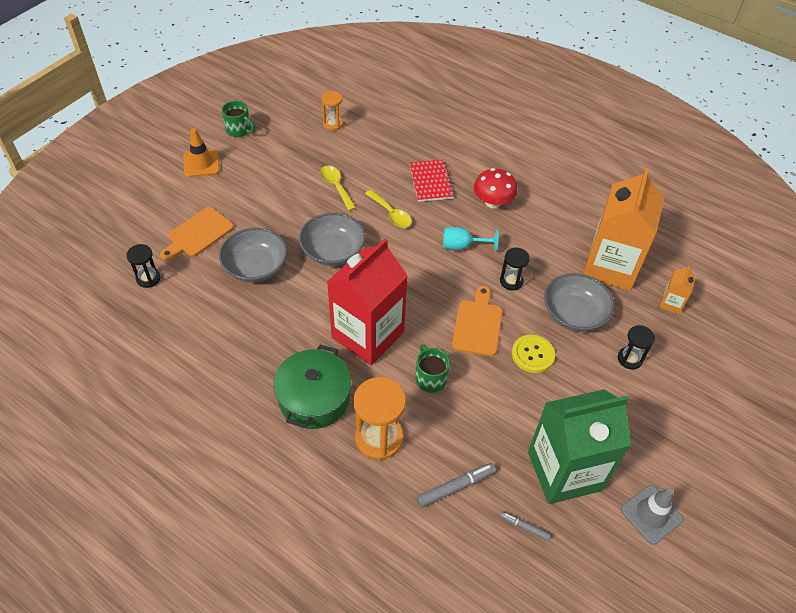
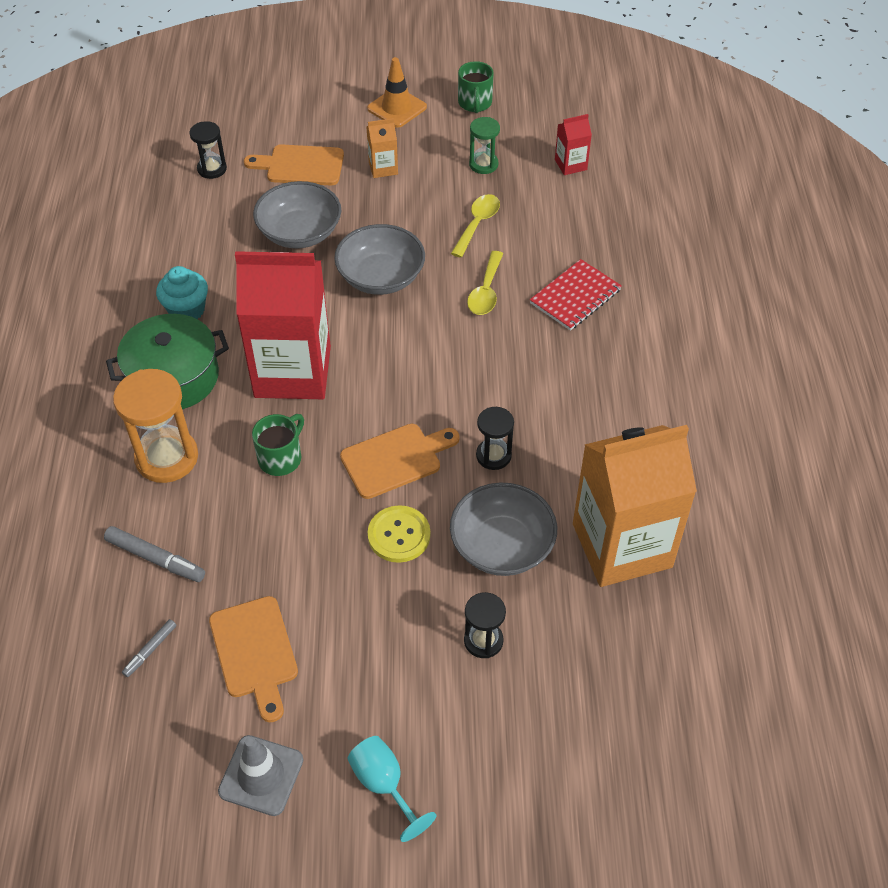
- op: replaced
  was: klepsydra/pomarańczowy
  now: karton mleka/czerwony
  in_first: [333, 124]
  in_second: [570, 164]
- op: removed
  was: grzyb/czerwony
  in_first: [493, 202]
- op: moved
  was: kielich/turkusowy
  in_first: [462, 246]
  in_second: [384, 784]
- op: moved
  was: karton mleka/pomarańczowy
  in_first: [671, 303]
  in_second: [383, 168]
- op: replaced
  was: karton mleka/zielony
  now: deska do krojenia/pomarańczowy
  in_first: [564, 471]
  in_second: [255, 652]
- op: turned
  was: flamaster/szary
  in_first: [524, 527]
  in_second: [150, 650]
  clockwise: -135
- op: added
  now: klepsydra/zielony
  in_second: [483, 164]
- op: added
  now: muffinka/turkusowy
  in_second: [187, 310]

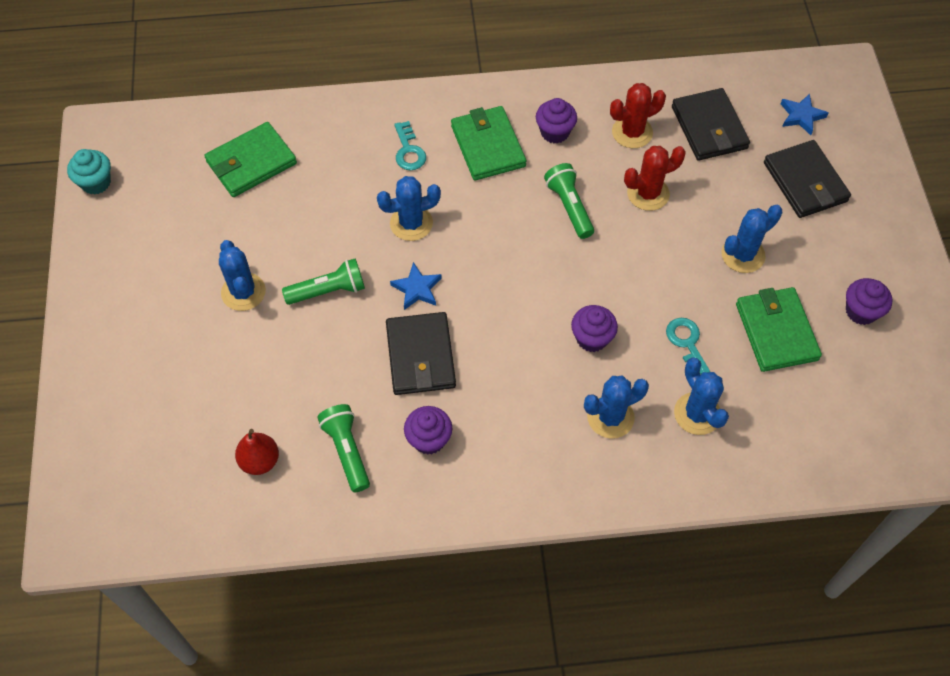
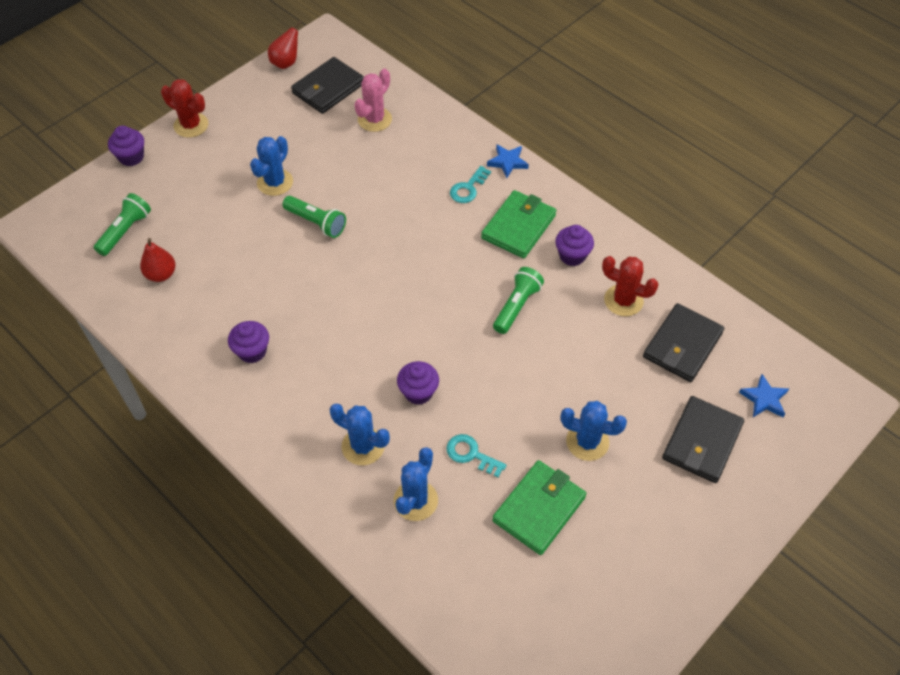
- op: replaced
  was: portfel/zielony
  now: kaktus/różowy
  in_first: [251, 163]
  in_second: [374, 119]
- op: moved
  was: kaktus/czerwony
  in_first: [648, 193]
  in_second: [191, 125]
- op: replaced
  was: muffinka/turkusowy
  now: gruszka/czerwony
  in_first: [96, 182]
  in_second: [286, 63]
- op: removed
  was: kaktus/niebieski
  in_first: [411, 223]
- op: moved
  was: gwiazda/niebieski
  in_first: [417, 289]
  in_second: [507, 162]
- op: moved
  was: muffinka/fioletowy
  in_first: [861, 311]
  in_second: [131, 157]
- op: moved
  was: portfel/czarny
  in_first: [420, 356]
  in_second: [328, 88]
- op: turned
  was: klucz/turkusowy
  in_first: [686, 343]
  in_second: [471, 454]
  clockwise: -90
- op: moved
  was: latarka/zielony
  in_first: [347, 451]
  in_second: [125, 231]

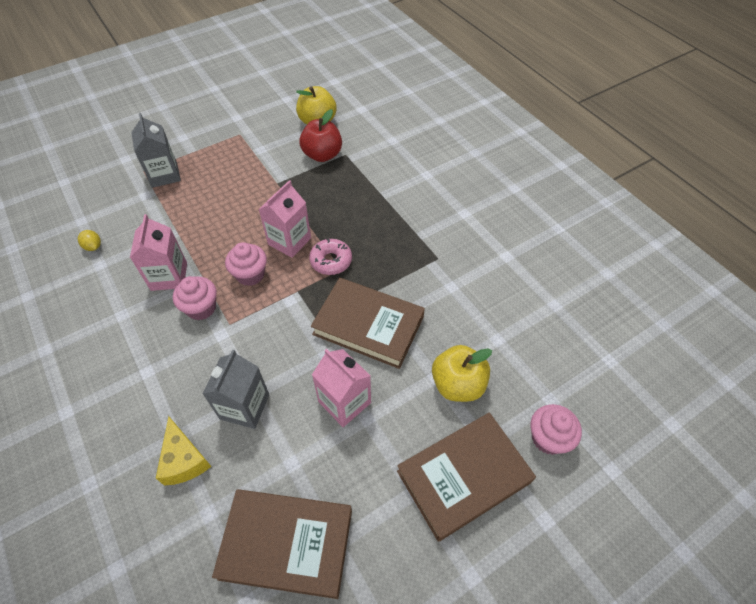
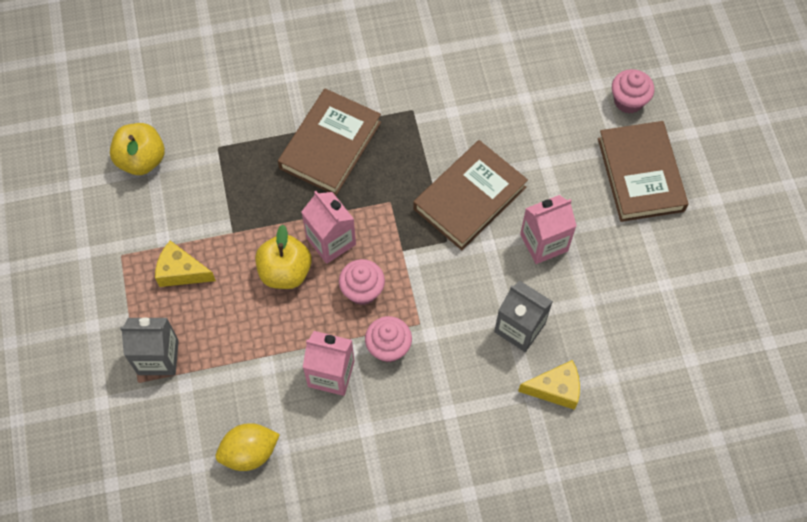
- op: removed
  was: jabłko/czerwony
  in_first: [322, 155]
- op: resized
  was: cytryna/żółty
  in_first: [93, 246]
  in_second: [249, 452]
  ratio: 1.85
- op: removed
  was: donut/różowy
  in_first: [331, 261]
- op: moved
  was: jabłko/żółty
  in_first: [457, 384]
  in_second: [285, 272]
- op: moved
  was: książka/brązowy
  in_first: [287, 543]
  in_second: [330, 145]
- op: added
  now: ser/żółty
  in_second: [181, 272]

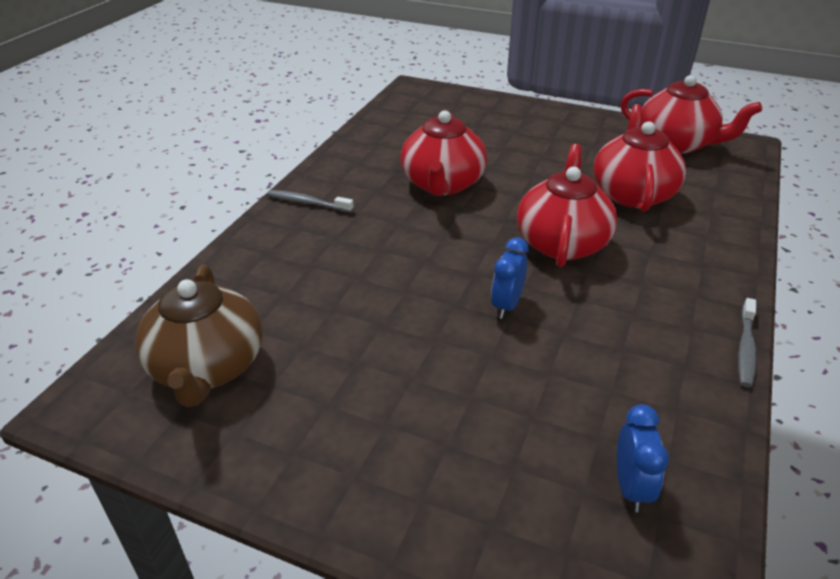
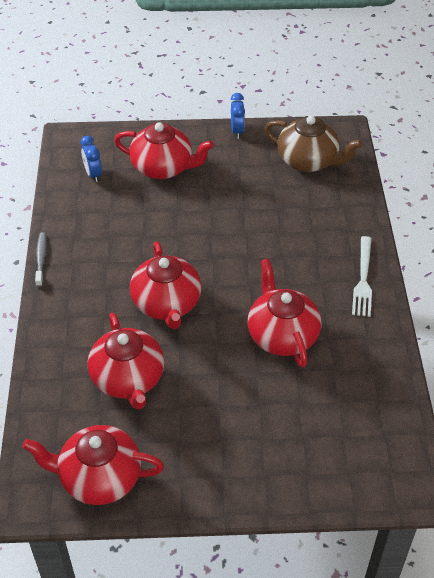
- op: replaced
  was: szczoteczka do zębów/szary
  now: widelec/biały
  in_first: [307, 203]
  in_second: [363, 279]
- op: moved
  was: budzik/niebieski
  in_first: [506, 305]
  in_second: [237, 131]
- op: turned
  was: imbryk/brązowy
  in_first: [207, 367]
  in_second: [308, 161]
  clockwise: 150
- op: added
  now: imbryk/czerwony
  in_second: [163, 168]

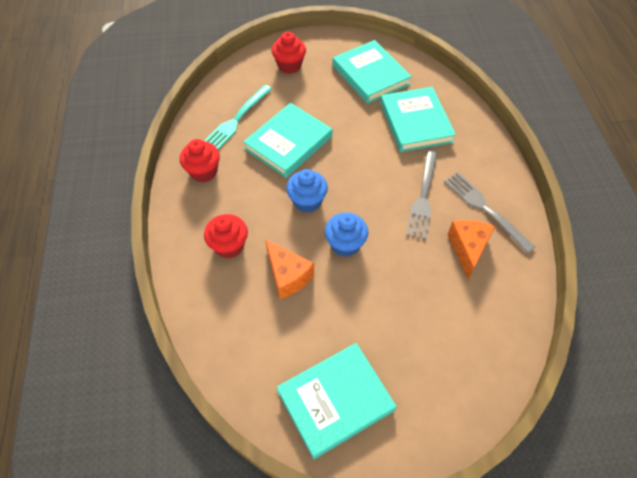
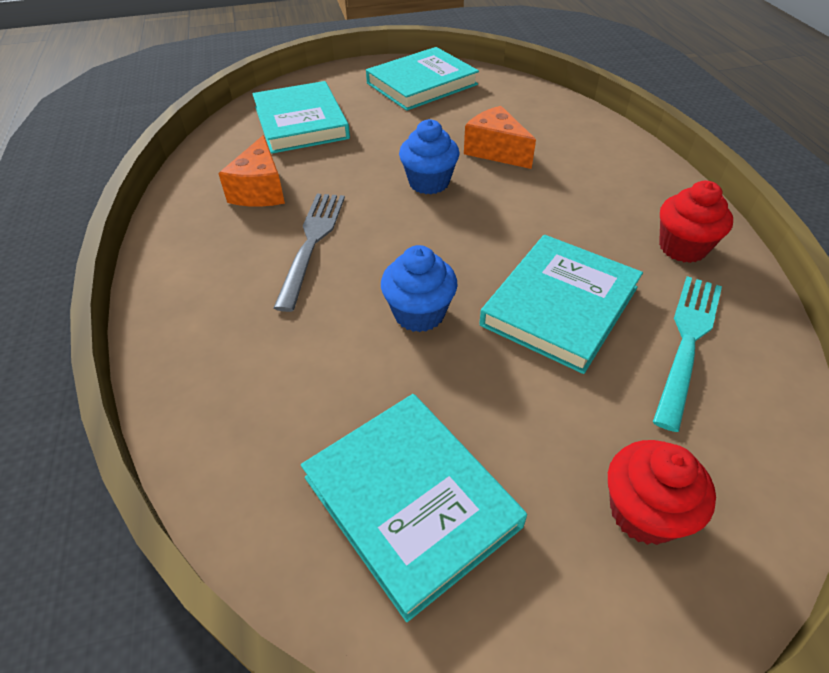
- op: moved
  was: książka/turkusowy
  in_first: [415, 122]
  in_second: [301, 122]
- op: moved
  was: muffinka/niebieski
  in_first: [307, 201]
  in_second: [419, 313]
- op: removed
  was: widelec/szary
  in_first: [485, 209]
- op: removed
  was: muffinka/czerwony
  in_first: [229, 246]

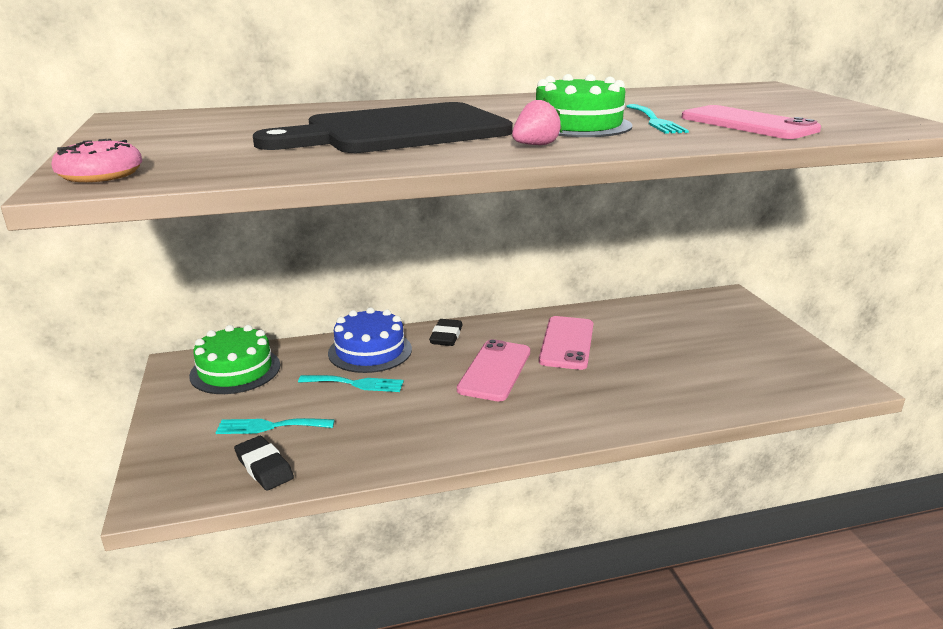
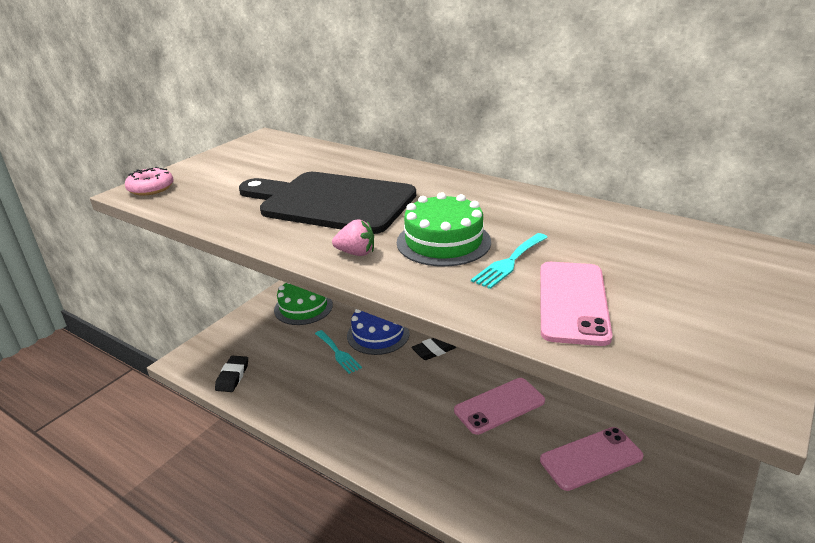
- op: moved
  was: telefon/różowy
  in_first: [495, 370]
  in_second: [591, 458]
- op: removed
  was: widelec/turkusowy
  in_first: [270, 426]

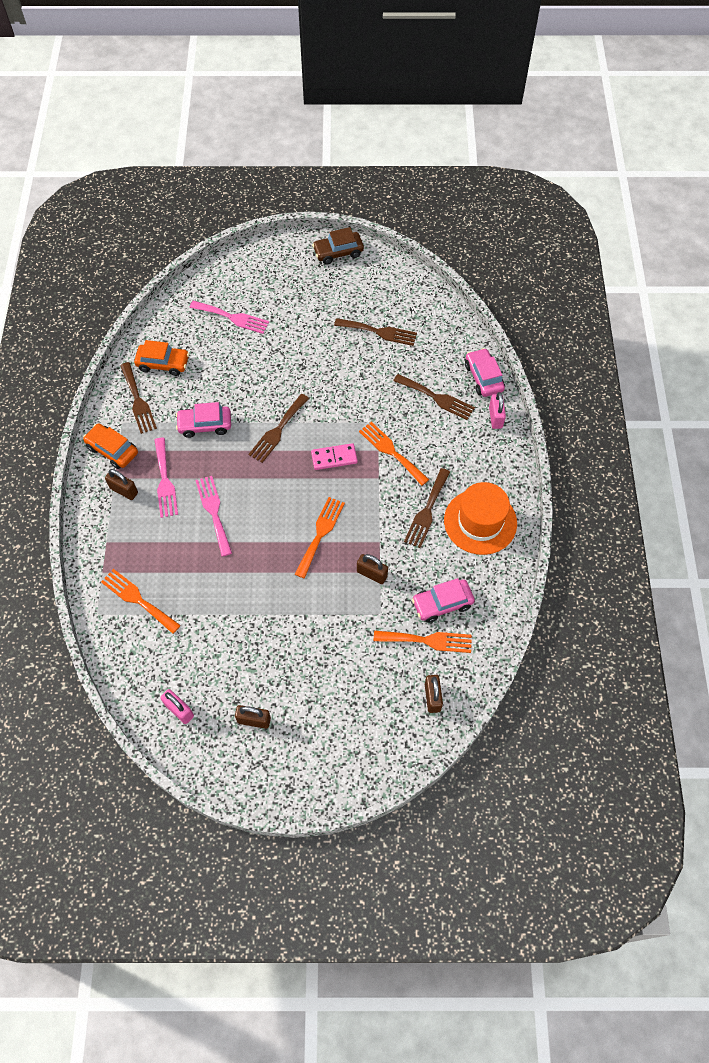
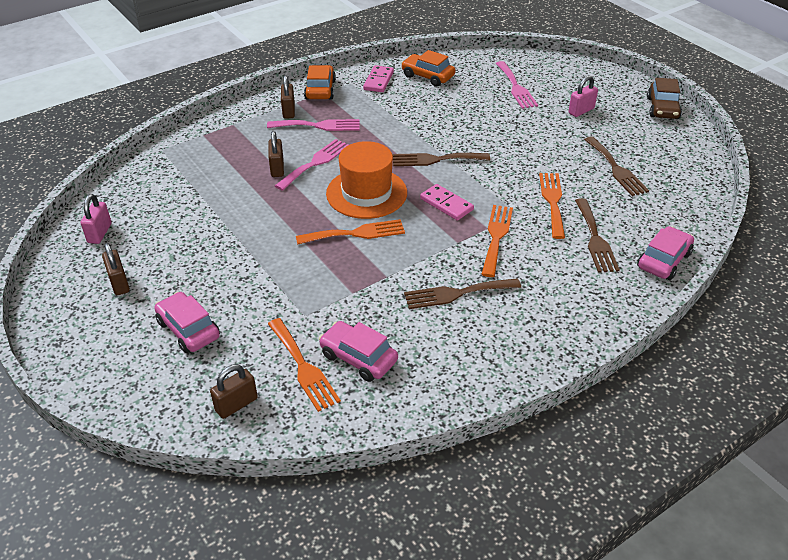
- op: turned
  was: samochód/brązowy
  in_first: [338, 252]
  in_second: [662, 108]
  clockwise: -120
- op: turned
  was: samochód/pomarańczowy
  in_first: [163, 363]
  in_second: [427, 76]
  clockwise: 150
- op: replaced
  was: widelec/brązowy
  now: kostka domina/różowy
  in_first: [138, 401]
  in_second: [378, 81]
- op: moved
  was: kłódka/różowy
  in_first: [495, 417]
  in_second: [581, 111]
- op: moved
  was: samochód/różowy
  in_first: [205, 425]
  in_second: [188, 329]
- op: turned
  was: widelec/różowy
  in_first: [165, 481]
  in_second: [318, 126]
  clockwise: -135
- op: moved
  was: kapelusz/pomarańczowy
  in_first: [480, 522]
  in_second: [366, 193]
- op: moved
  was: kłódka/brązowy
  in_first: [372, 574]
  in_second: [277, 168]
- op: moved
  was: widelec/pomarańczowy
  in_first: [138, 599]
  in_second: [552, 201]

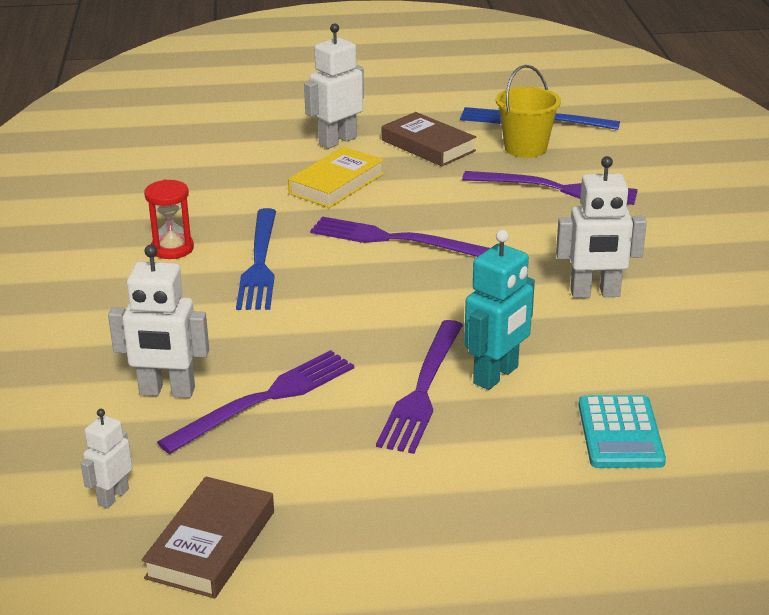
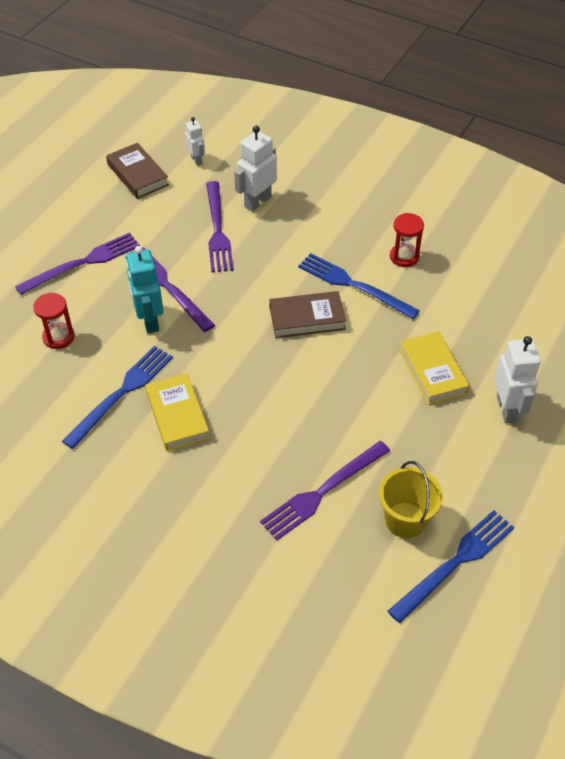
- op: moved
  was: książka/brązowy
  in_first: [428, 145]
  in_second: [307, 318]
- op: replaced
  was: robot/biały
  now: książka/żółty
  in_first: [595, 293]
  in_second: [177, 415]
- op: moved
  was: widelec/fioletowy
  in_first: [394, 239]
  in_second: [82, 263]
- op: replaced
  was: kalkulator/turkusowy
  now: klepsydra/czerwony
  in_first: [620, 433]
  in_second: [58, 337]
- op: added
  now: widelec/niebieski
  in_second: [121, 394]

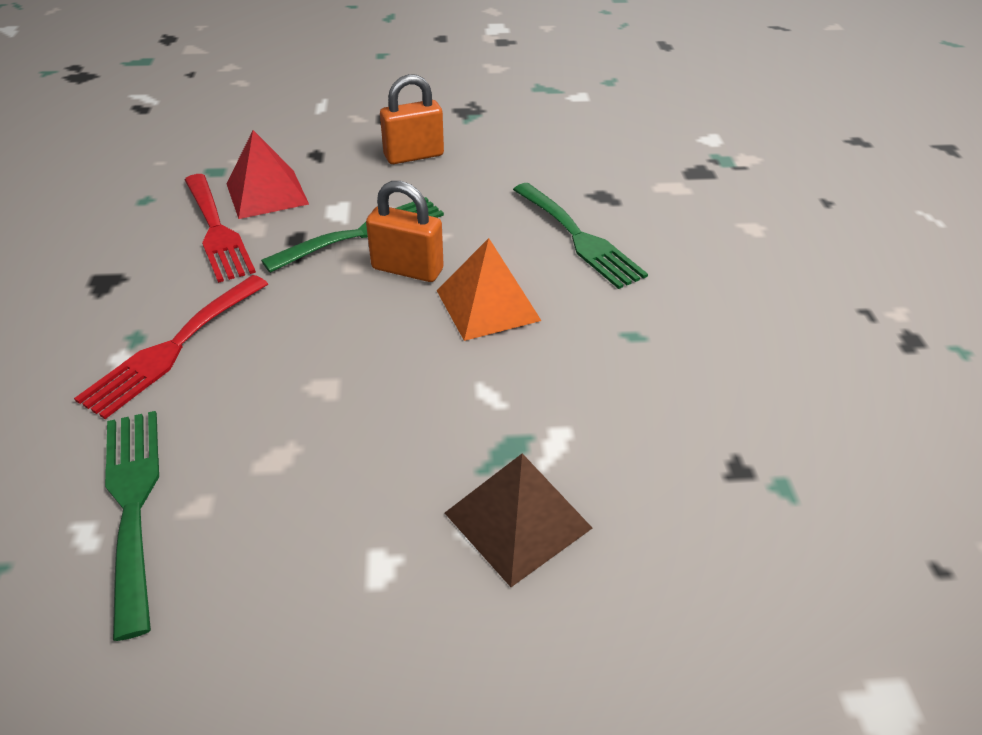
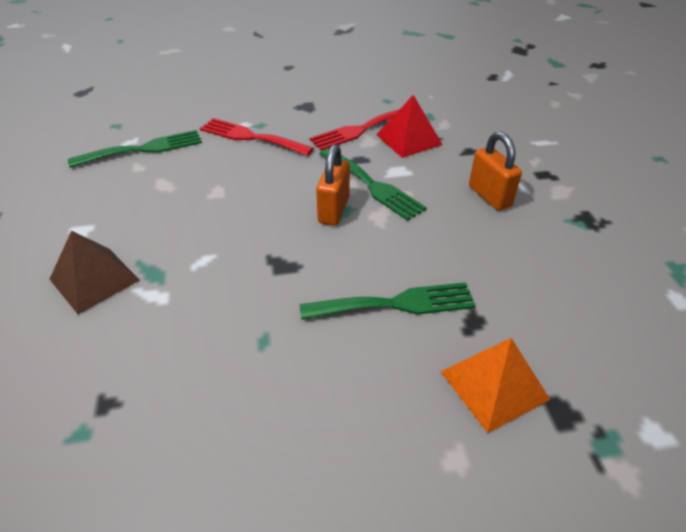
- op: turned
  was: widelec/zielony
  in_first: [579, 238]
  in_second: [396, 303]
  clockwise: -150
- op: moved
  was: piramida/pomarańczowy
  in_first: [488, 305]
  in_second: [494, 385]

